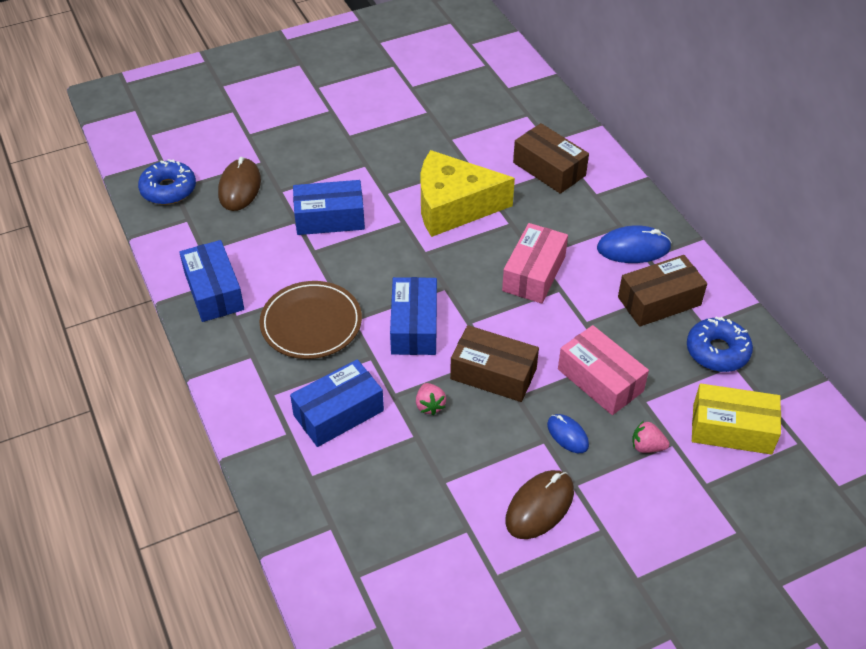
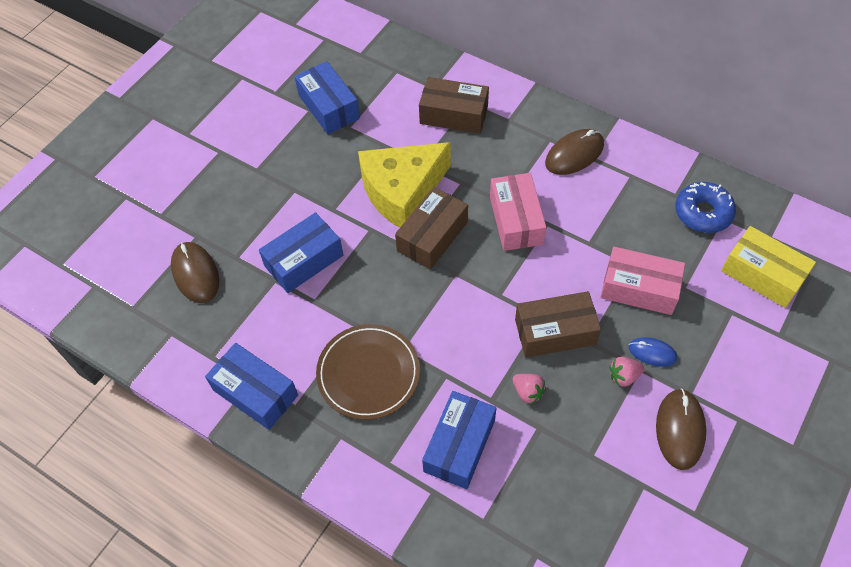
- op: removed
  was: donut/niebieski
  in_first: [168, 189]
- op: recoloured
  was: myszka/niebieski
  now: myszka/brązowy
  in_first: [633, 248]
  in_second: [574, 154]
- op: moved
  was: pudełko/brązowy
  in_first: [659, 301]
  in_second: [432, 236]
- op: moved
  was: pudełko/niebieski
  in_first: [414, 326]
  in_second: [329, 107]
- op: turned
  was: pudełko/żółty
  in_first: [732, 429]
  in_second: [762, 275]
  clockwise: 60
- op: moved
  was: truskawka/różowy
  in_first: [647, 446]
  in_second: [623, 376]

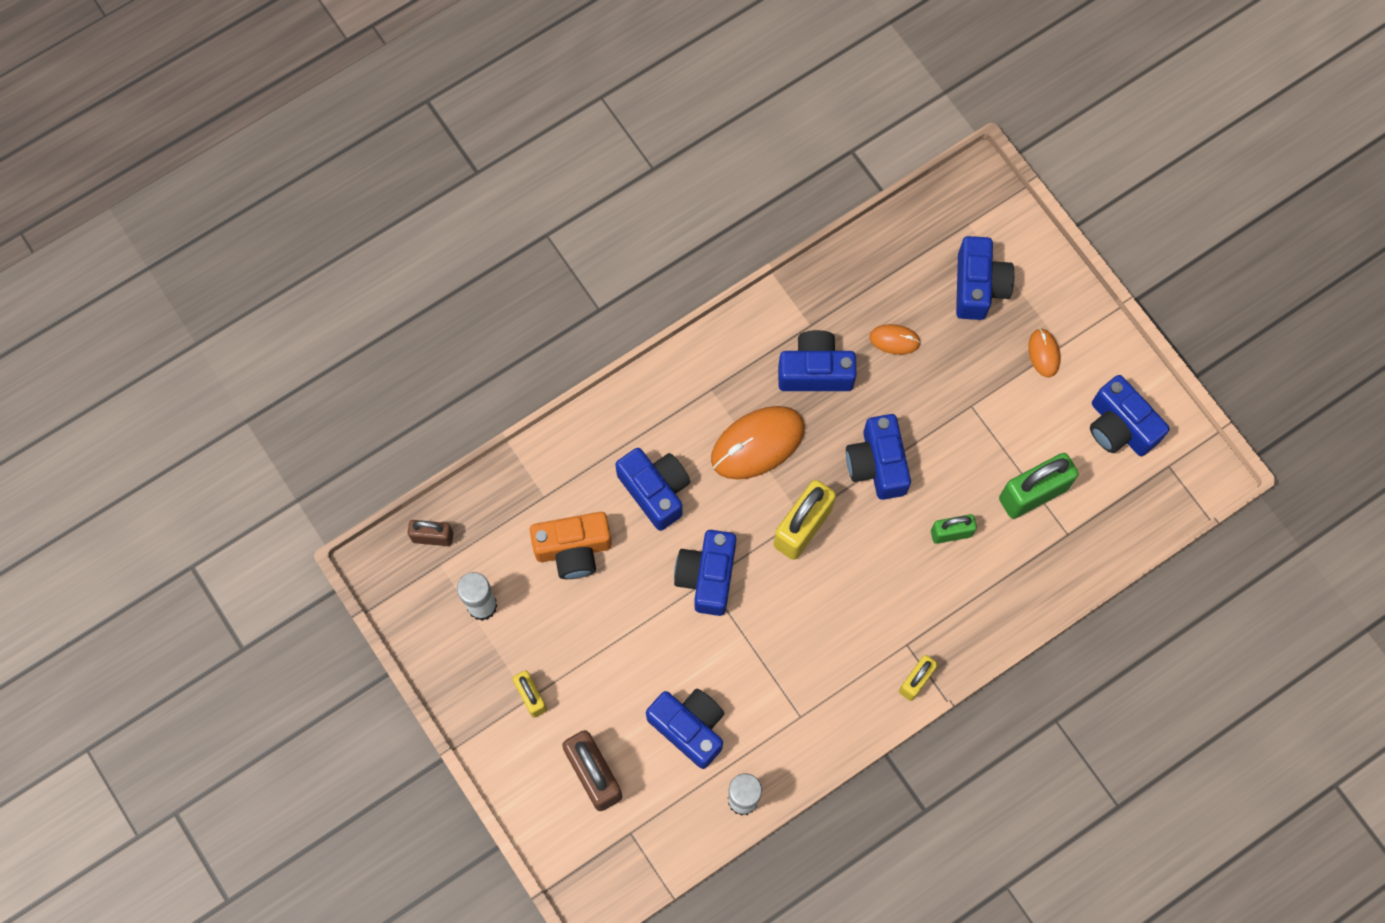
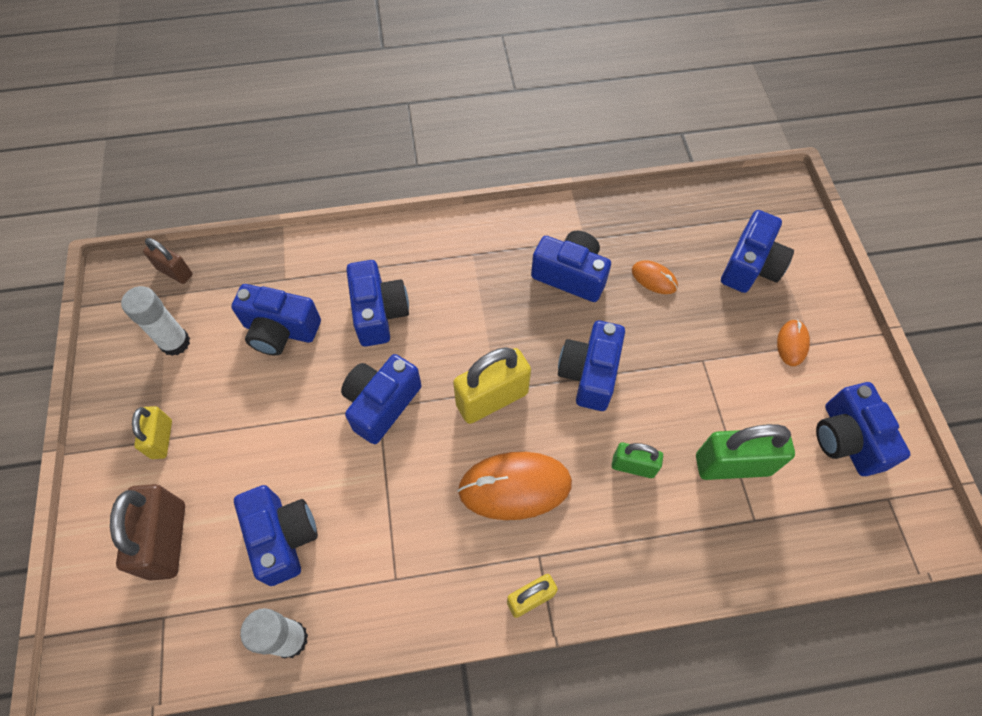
- op: moved
  was: myszka/pomarańczowy
  in_first: [757, 444]
  in_second: [515, 486]
- op: recoloured
  was: aparat fotograficzny/pomarańczowy
  now: aparat fotograficzny/niebieski
  in_first: [573, 549]
  in_second: [280, 330]

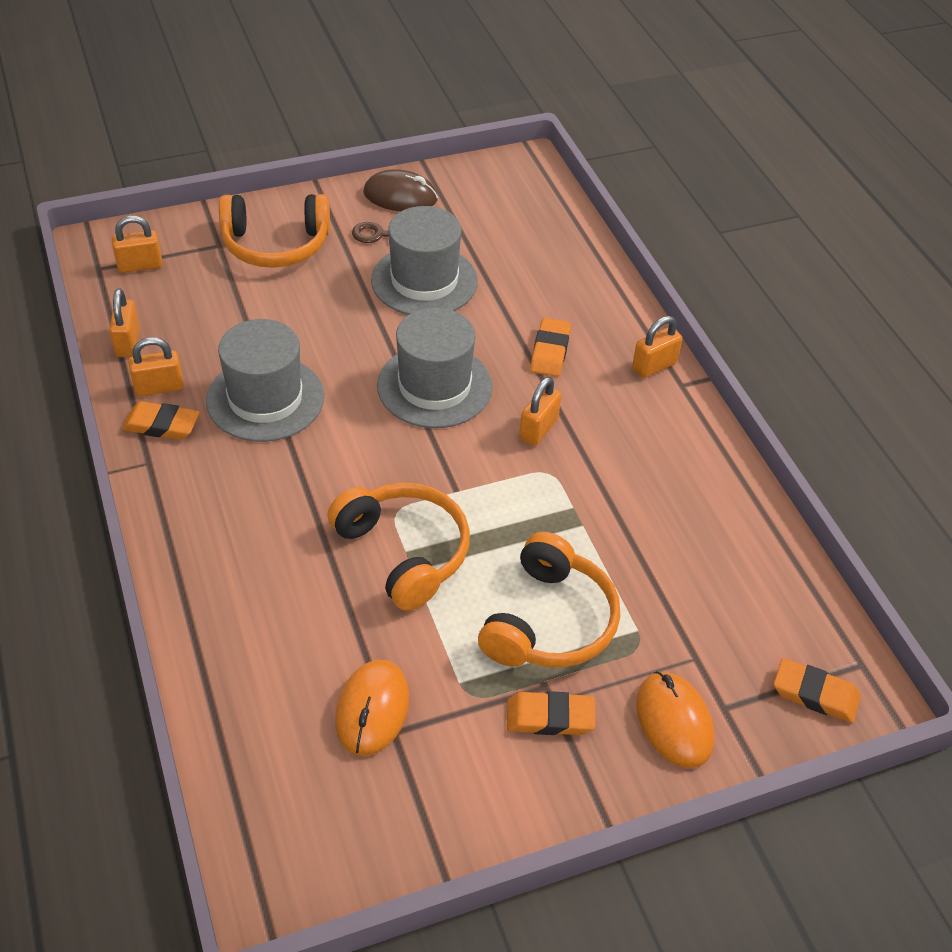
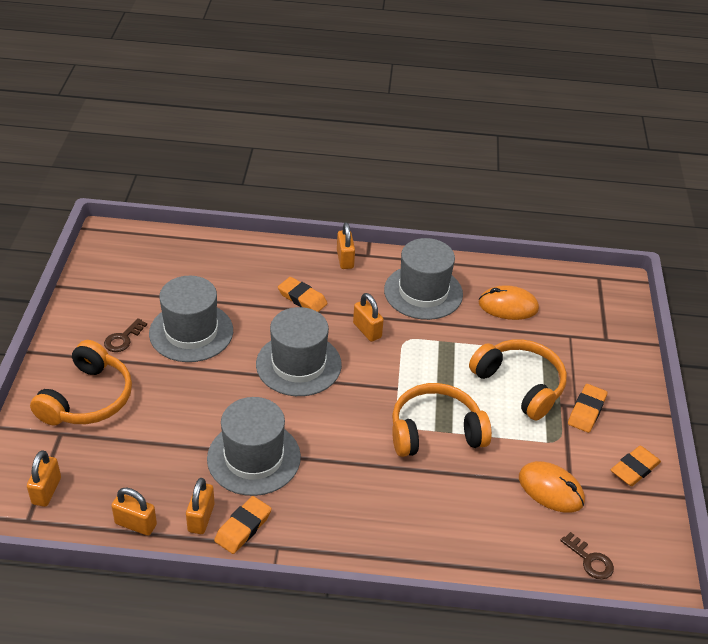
- op: removed
  was: myszka/brązowy
  in_first: [400, 196]
- op: moved
  was: gumka do mazania/pomarańczowy
  in_first: [815, 694]
  in_second: [634, 469]
- op: moved
  was: myszka/pomarańczowy
  in_first: [674, 722]
  in_second: [508, 306]
- op: added
  now: kapelusz/szary
  in_second: [423, 292]
- op: added
  now: klucz/brązowy
  in_second: [590, 560]

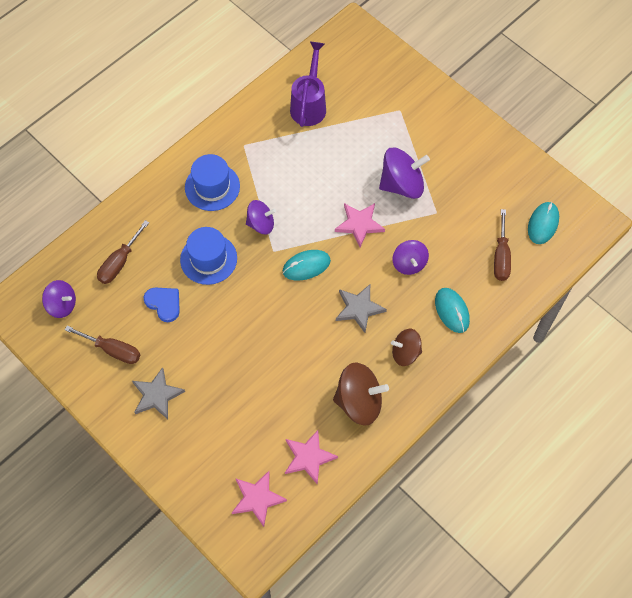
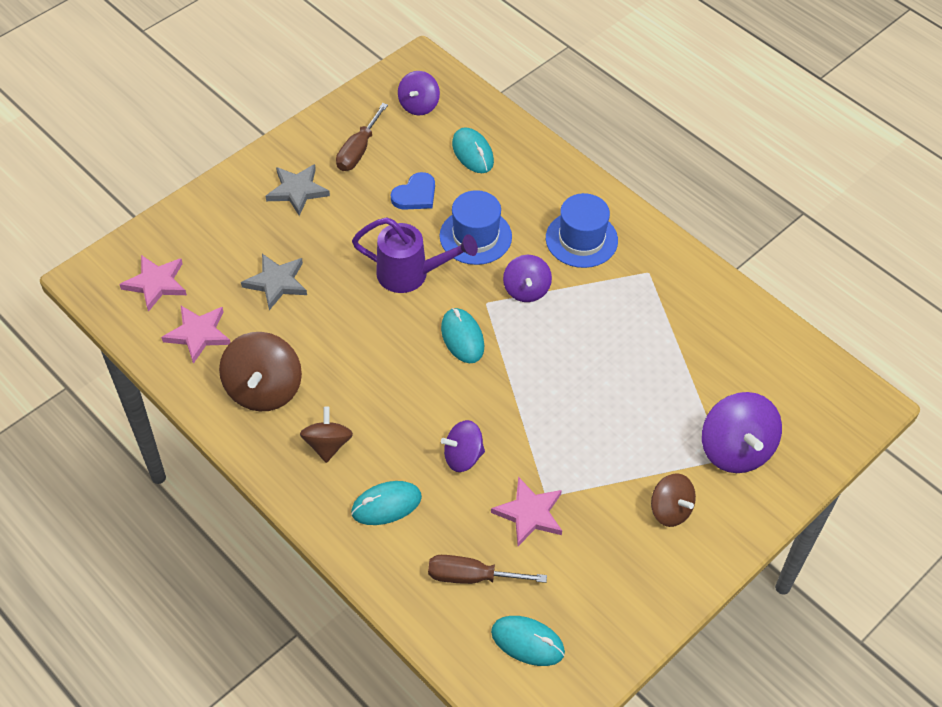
- op: moved
  was: konewka/fioletowy
  in_first: [309, 104]
  in_second: [411, 274]
- op: moved
  was: bączek/fioletowy
  in_first: [402, 184]
  in_second: [736, 449]
- op: moved
  was: gwiazda/różowy
  in_first: [359, 224]
  in_second: [529, 514]
- op: replaced
  was: śrubokręt/brązowy
  now: myszka/turkusowy
  in_first: [119, 262]
  in_second: [473, 153]
- op: moved
  was: gwiazda/szary
  in_first: [359, 308]
  in_second: [276, 282]
- op: added
  now: bączek/brązowy
  in_second: [670, 510]

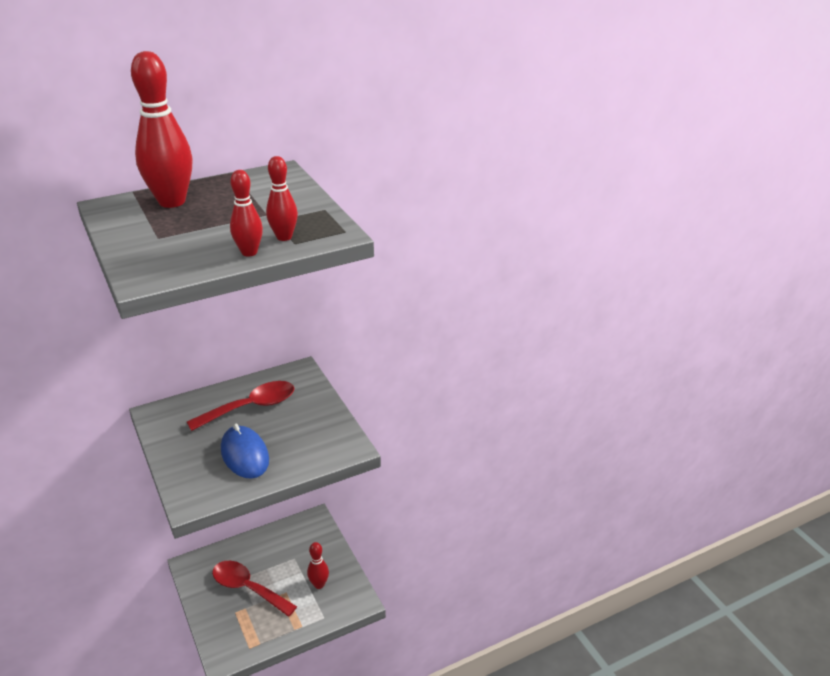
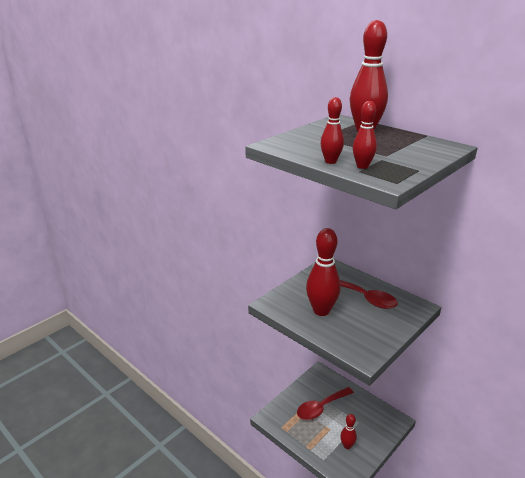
- op: replaced
  was: myszka/niebieski
  now: kręgiel/czerwony
  in_first: [245, 455]
  in_second: [321, 311]
- op: turned
  was: łyżka/czerwony
  in_first: [248, 588]
  in_second: [321, 407]
  clockwise: -135

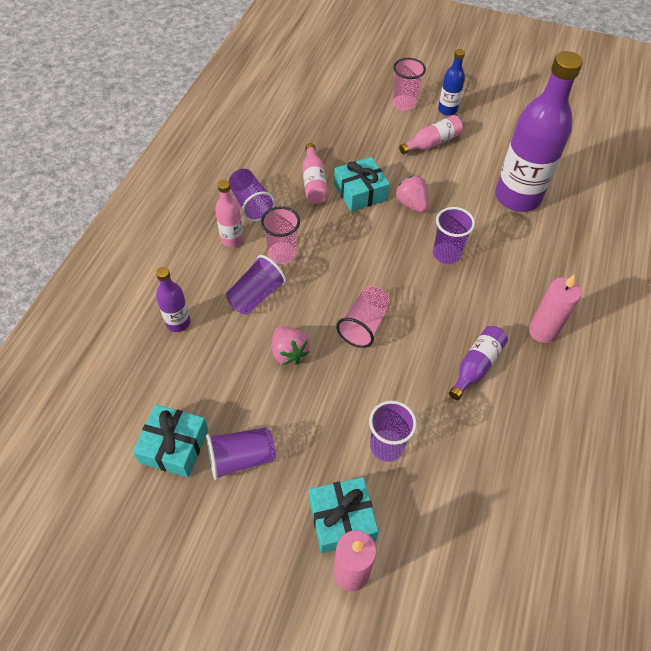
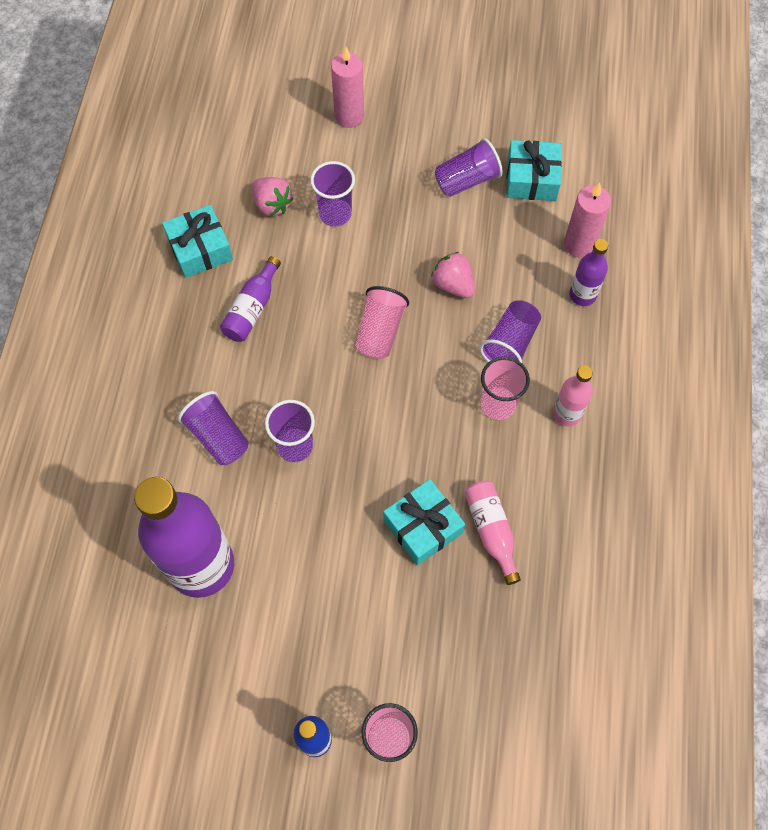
- op: removed
  was: butelka/różowy
  in_first: [432, 143]
- op: moved
  was: szklanka/fioletowy
  in_first: [251, 204]
  in_second: [218, 436]
- op: moved
  was: truskawka/różowy
  in_first: [411, 204]
  in_second: [272, 205]
- op: moved
  was: świeca/różowy
  in_first: [542, 331]
  in_second: [579, 244]
- op: moved
  was: prezent/turkusowy
  in_first: [342, 519]
  in_second: [200, 249]

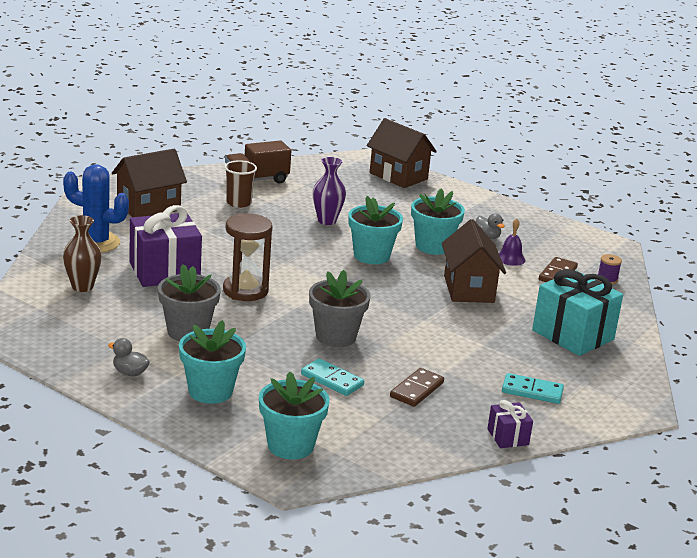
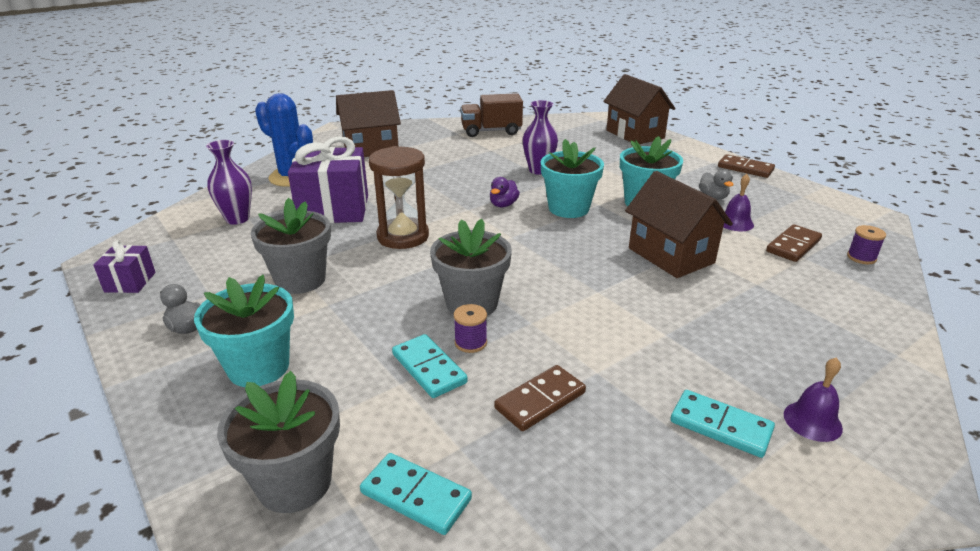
- op: removed
  was: szklanka/brązowy
  in_first: [239, 203]
- op: recoloured
  was: wazon/brązowy
  now: wazon/fioletowy
  in_first: [82, 287]
  in_second: [237, 219]
- op: turned
  was: domek/brązowy
  in_first: [469, 289]
  in_second: [671, 255]
  clockwise: -45
- op: removed
  was: prezent/turkusowy
  in_first: [573, 335]
- op: recoloured
  was: doniczka/turkusowy
  now: doniczka/szary
  in_first: [290, 445]
  in_second: [294, 482]
- op: moved
  was: prezent/fioletowy
  in_first: [508, 437]
  in_second: [130, 282]
- op: added
  now: kostka domina/brązowy
  in_second: [745, 168]
- op: added
  now: kaczka/fioletowy
  in_second: [503, 205]
- op: added
  now: szpulka/fioletowy
  in_second: [470, 343]
- op: added
  now: dzwonek/fioletowy
  in_second: [812, 421]
- op: added
  now: kostka domina/turkusowy
  in_second: [416, 496]

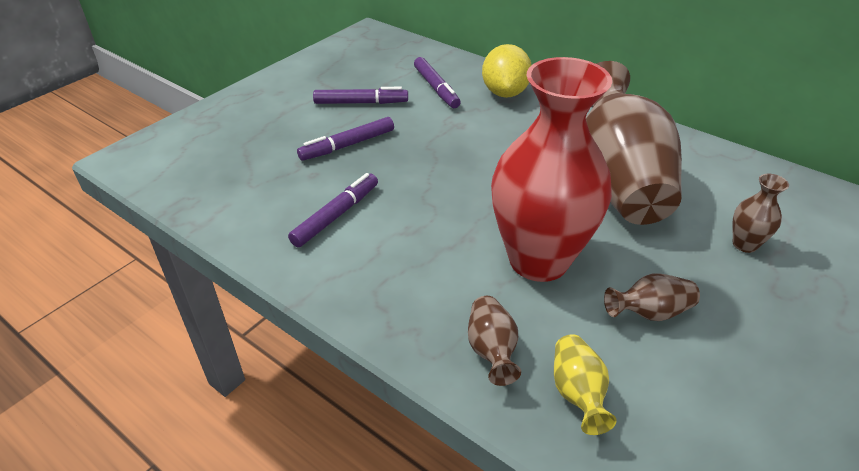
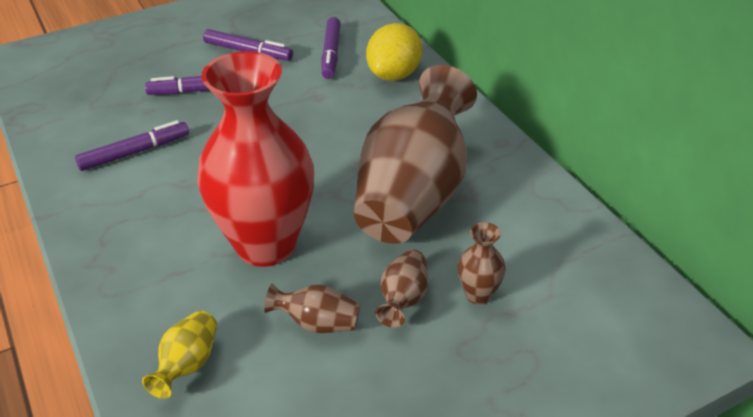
- op: moved
  was: wazon/brązowy
  in_first: [491, 350]
  in_second: [403, 299]

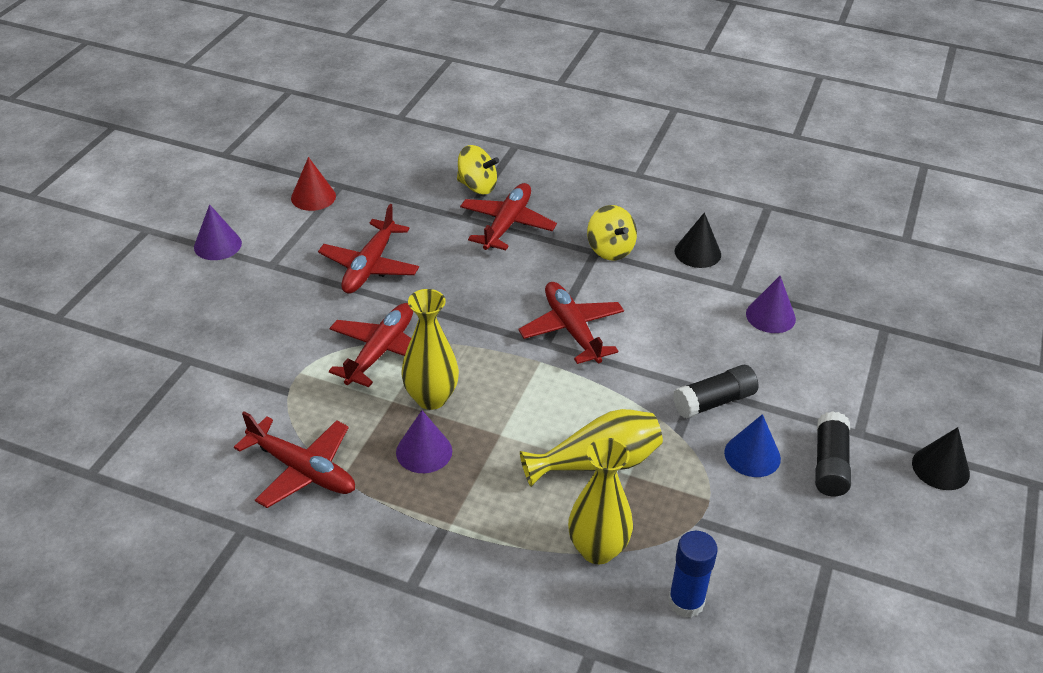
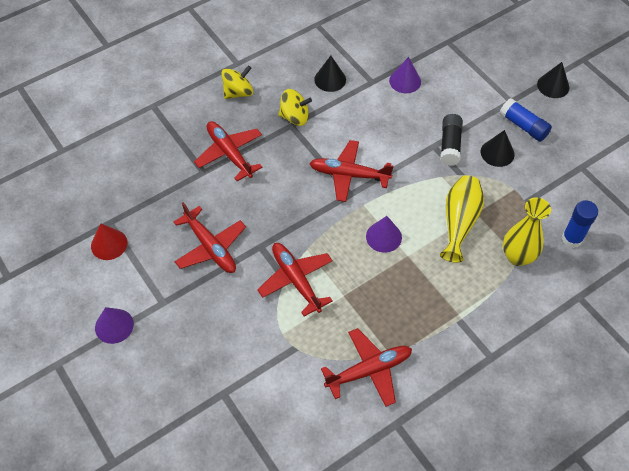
- op: moved
  was: bączek/żółty
  in_first: [477, 186]
  in_second: [238, 92]
- op: removed
  was: wazon/żółty
  in_first: [431, 398]
- op: moved
  was: stożek/fioletowy
  in_first: [424, 451]
  in_second: [383, 237]
- op: recoloured
  was: klej w sztyfcie/czarny
  now: klej w sztyfcie/niebieski
  in_first: [829, 464]
  in_second: [523, 126]
- op: recoloured
  was: stożek/niebieski
  now: stożek/czarny
  in_first: [752, 455]
  in_second: [497, 153]

